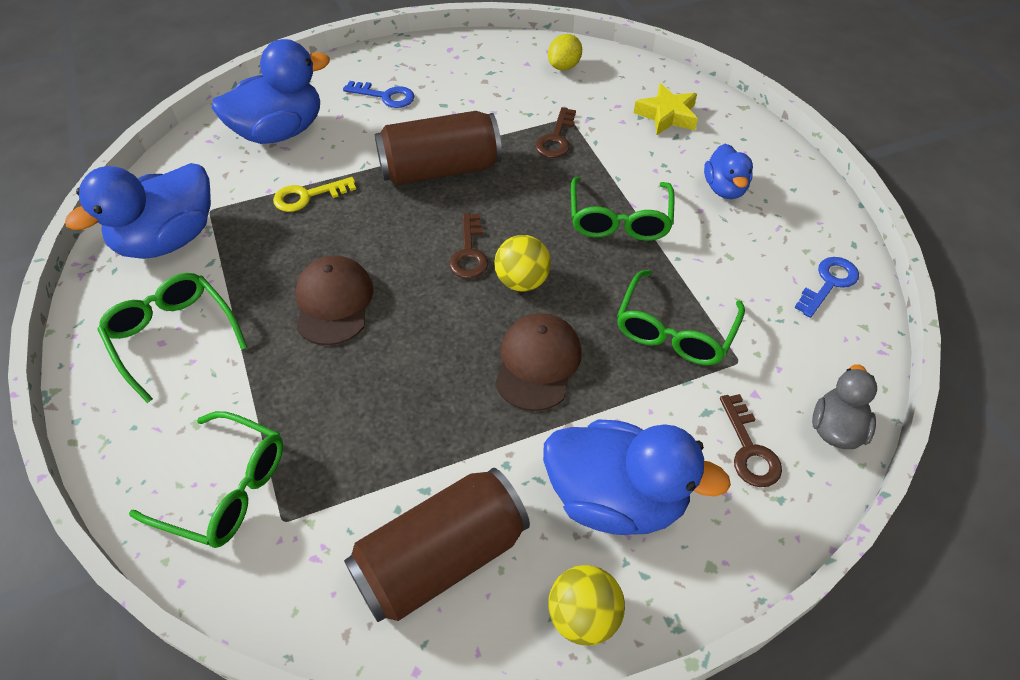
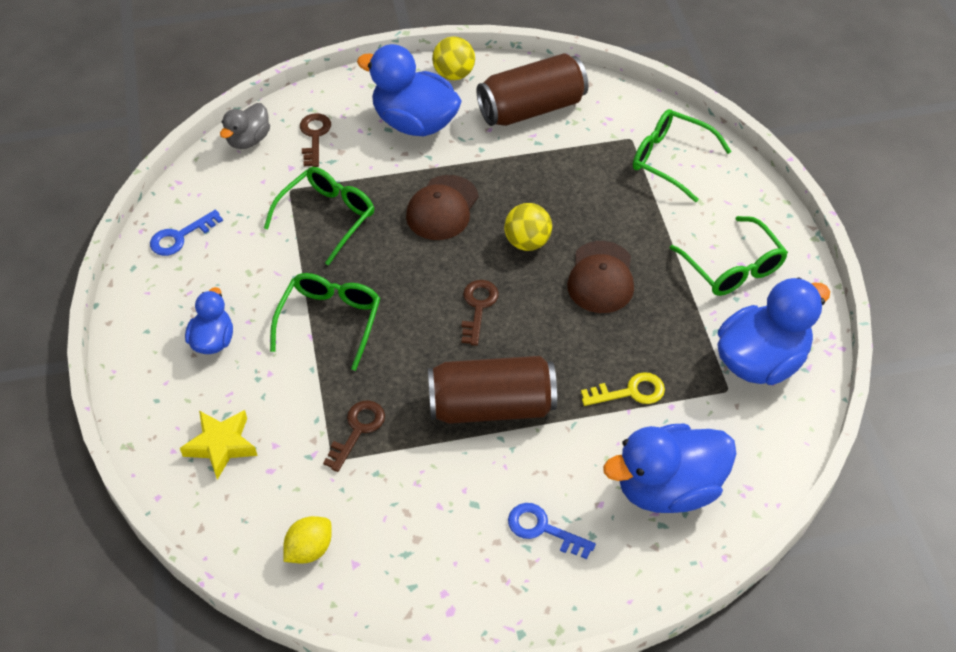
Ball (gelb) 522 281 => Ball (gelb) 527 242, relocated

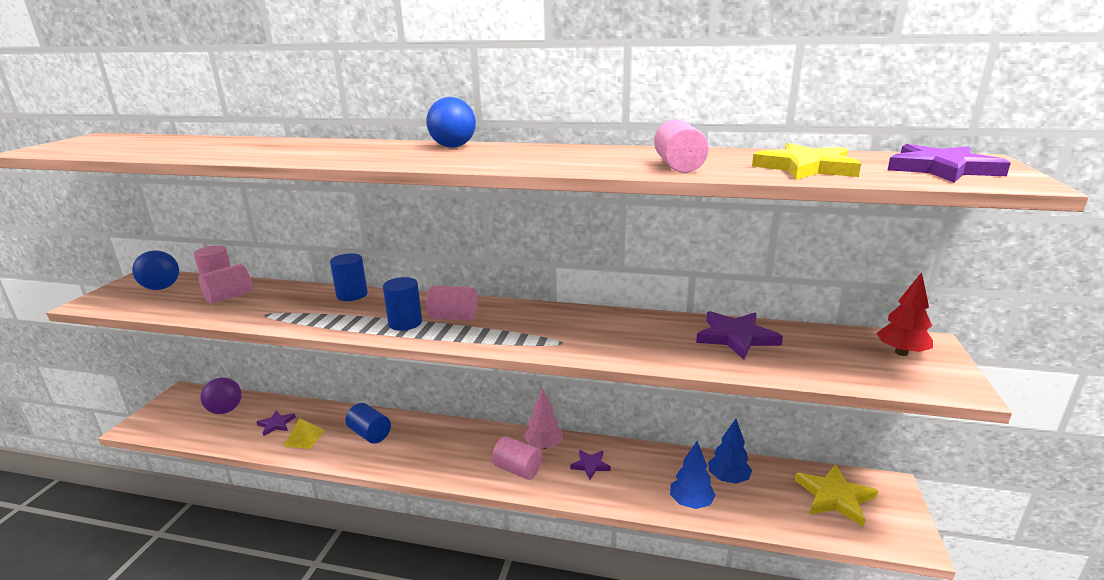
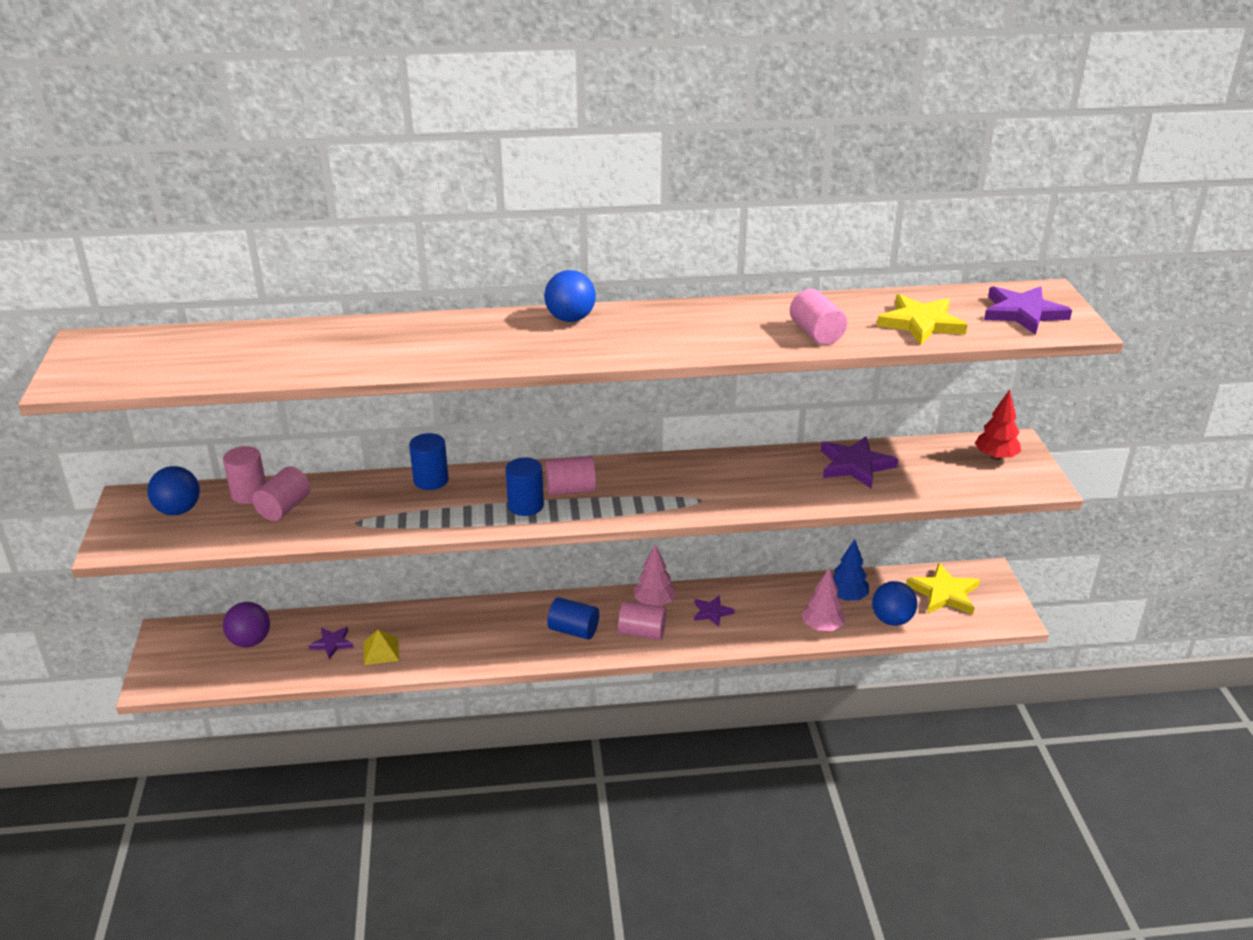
Vollzylinder (blau) 370 434 => Vollzylinder (blau) 573 630, relocated
Baum (blau) 691 503 => Baum (rosa) 822 627
nothing => Ball (blau) 892 620

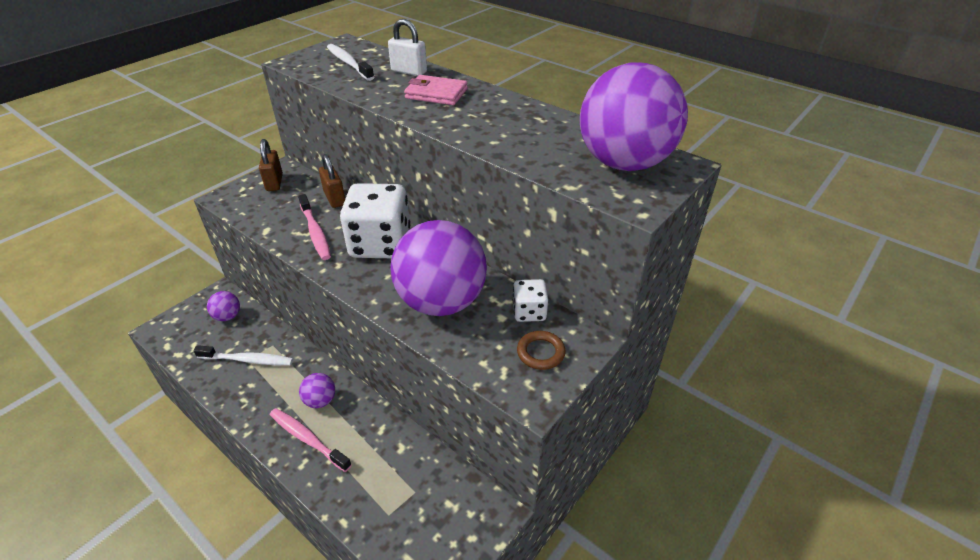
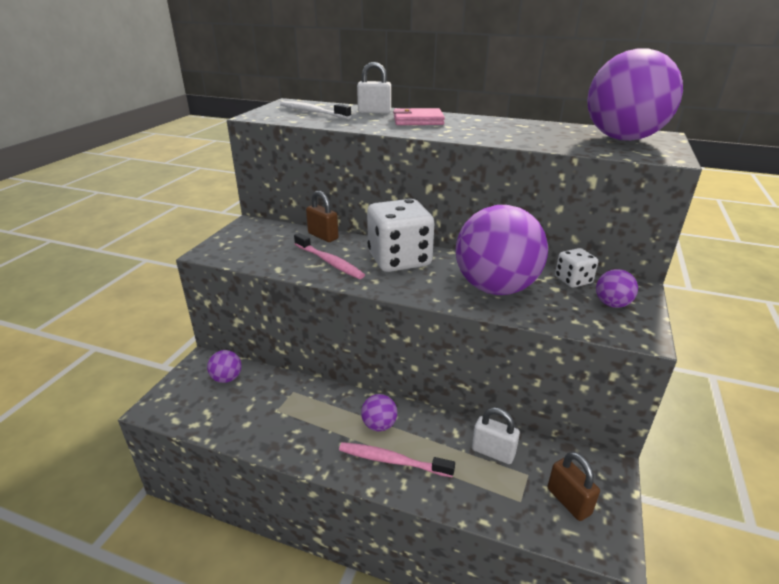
Zahnbürste (weiß) 248 360 => nothing
Vorhängeschloss (braun) 274 182 => Vorhängeschloss (braun) 568 501, relocated
Ring (braun) 540 352 => Ball (lila) 612 304
nothing => Vorhängeschloss (weiß) 493 452

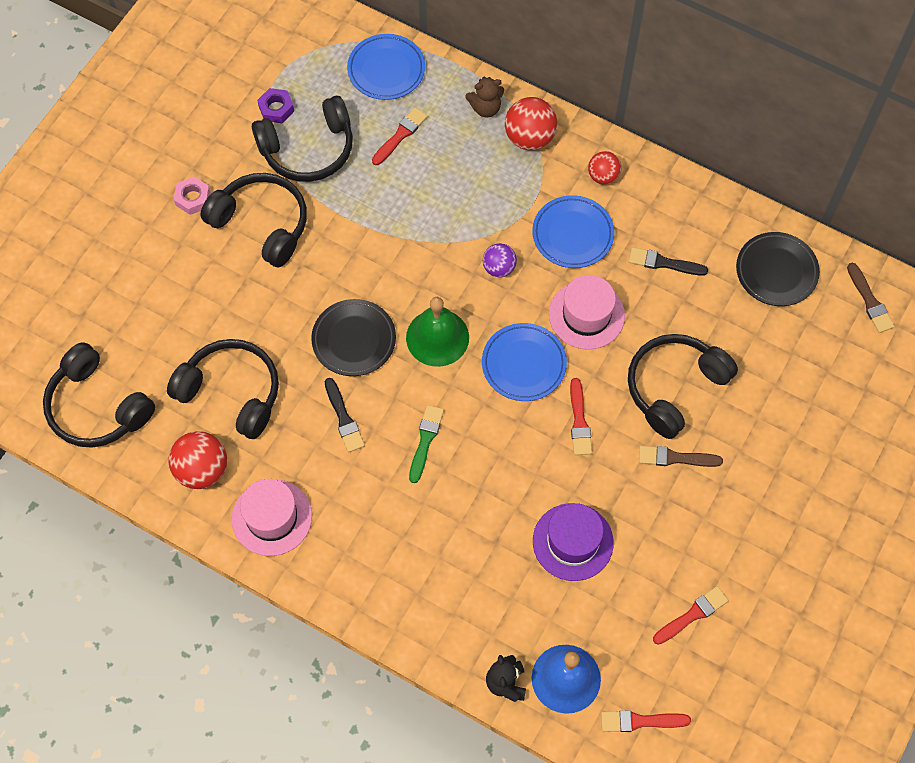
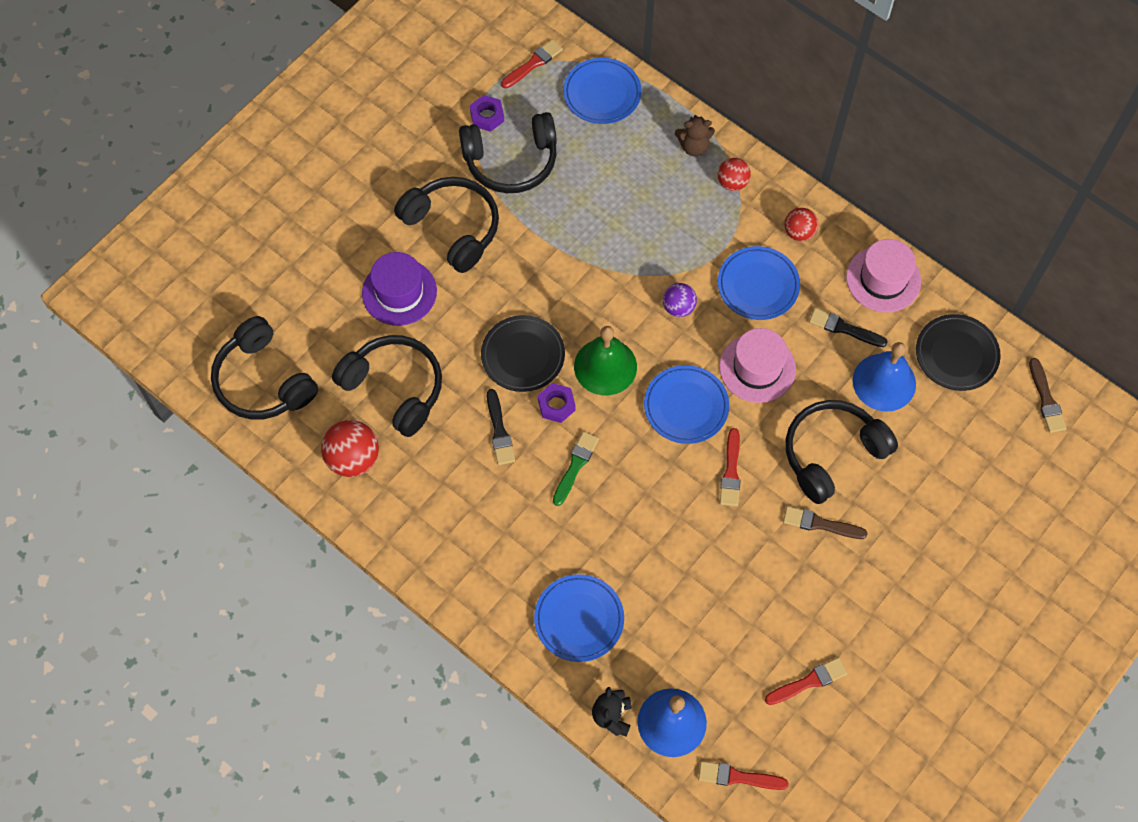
Sechskantmutter (rosa) 193 198 => nothing
Hut (rosa) 272 517 => Hut (rosa) 883 279, relocated
Pinsel (rot) 400 135 => Pinsel (rot) 533 63, relocated
Ball (rot) 529 137 => Ball (rot) 732 183, x0.63
Hut (lila) 573 542 => Hut (lila) 399 292, relocated
nothing => Teller (blau) 579 619
nothing => Sechskantmutter (lila) 556 405
nothing => Glocke (blau) 884 382

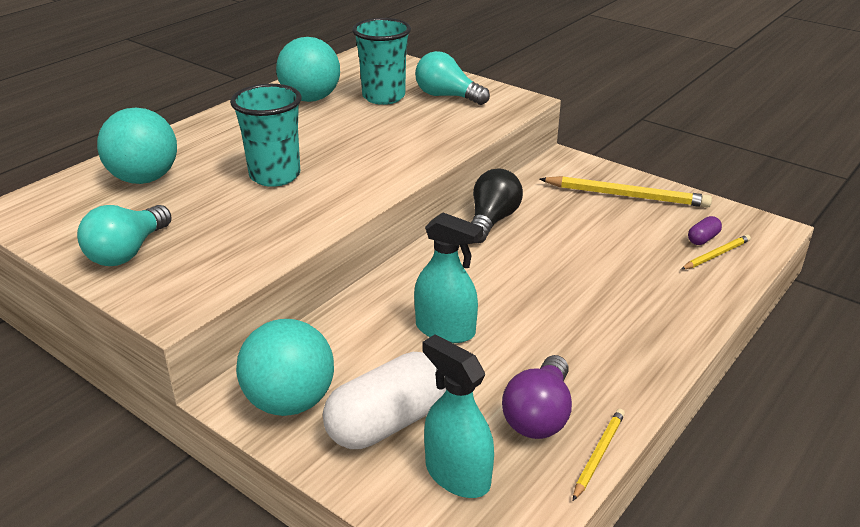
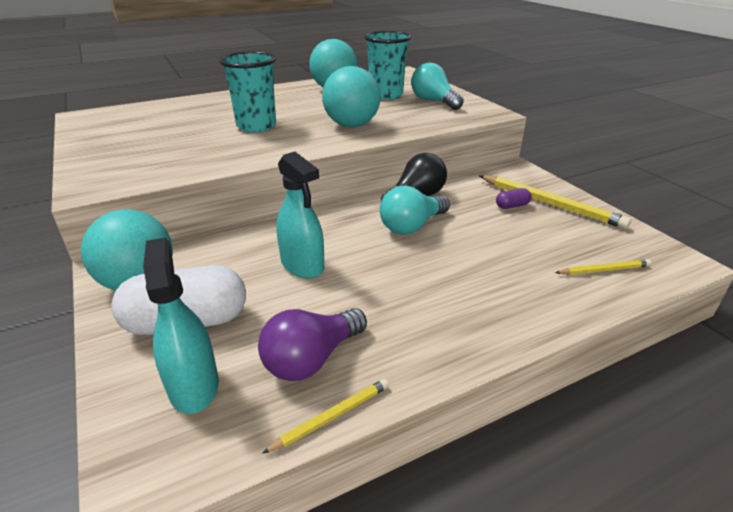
Glühbirne (türkis) 128 252 => Glühbirne (türkis) 412 226, relocated
Ball (türkis) 144 179 => Ball (türkis) 351 125, relocated
Kapsel (lila) 703 239 => Kapsel (lila) 512 206, relocated

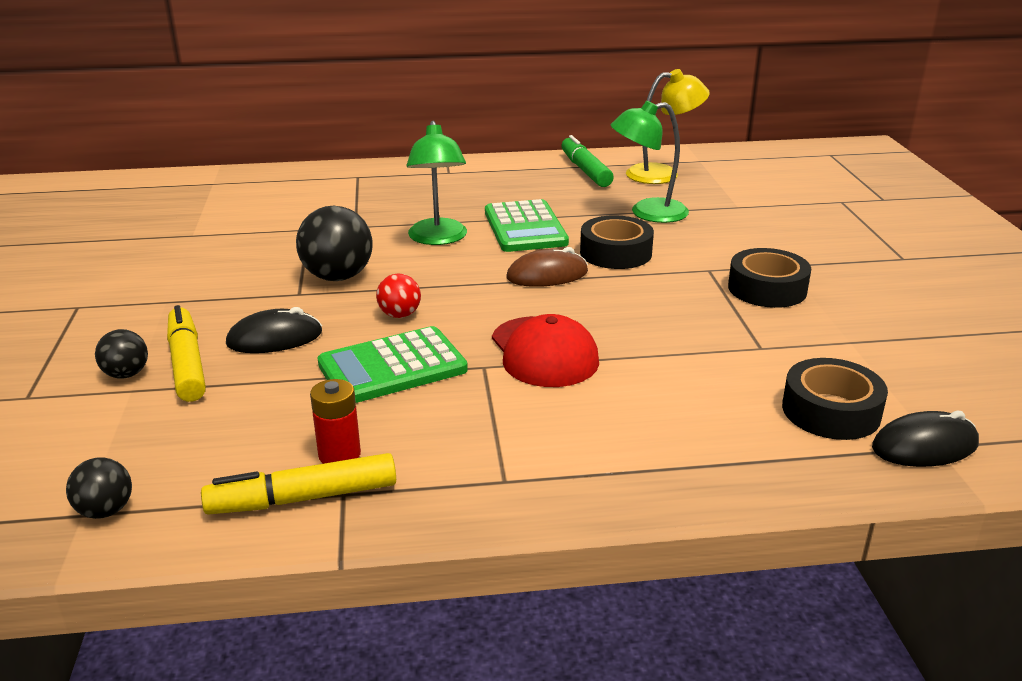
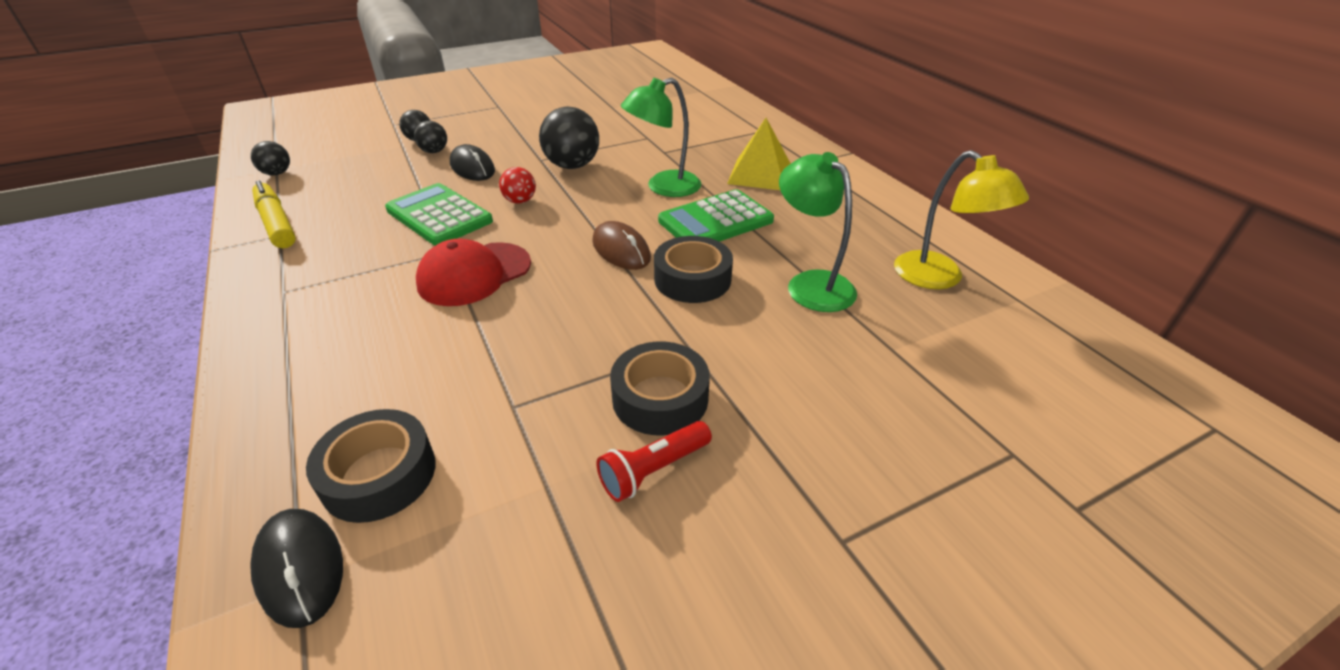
Filzstift (gelb) 187 364 => Ball (schwarz) 434 151
Batterie (rot) 339 454 => nothing
Filzstift (grün) 585 170 => nothing
nothing => Taschenlampe (rot) 653 470
nothing => Pyramide (gelb) 760 174

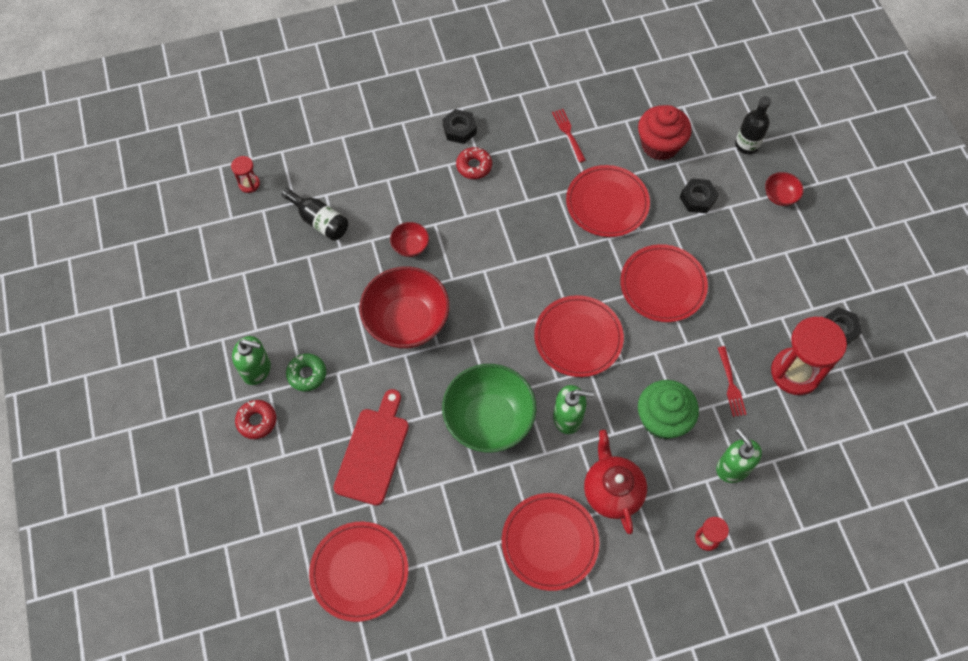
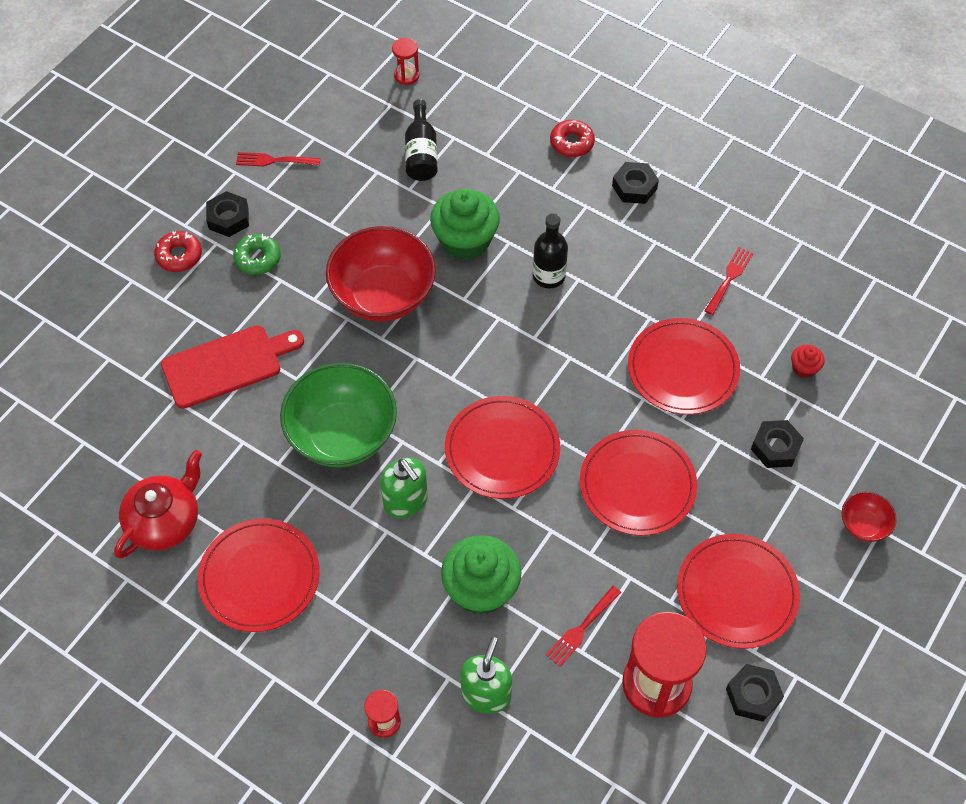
Seifenspender (grün) 256 369 => Sechskantmutter (schwarz) 228 218
Teller (rot) 359 571 => Teller (rot) 737 593, relocated
Schüssel (rot) 410 246 => Muffin (grün) 465 241
Donut (rot) 474 166 => Donut (rot) 572 143, relocated
Teekanne (rot) 612 490 => Teekanne (rot) 165 521, relocated
Muffin (rot) 660 145 => Muffin (rot) 804 368, x0.46
Flasche (schwarz) 747 145 => Flasche (schwarz) 549 276, relocated
nothing => Gabel (rot) 274 160

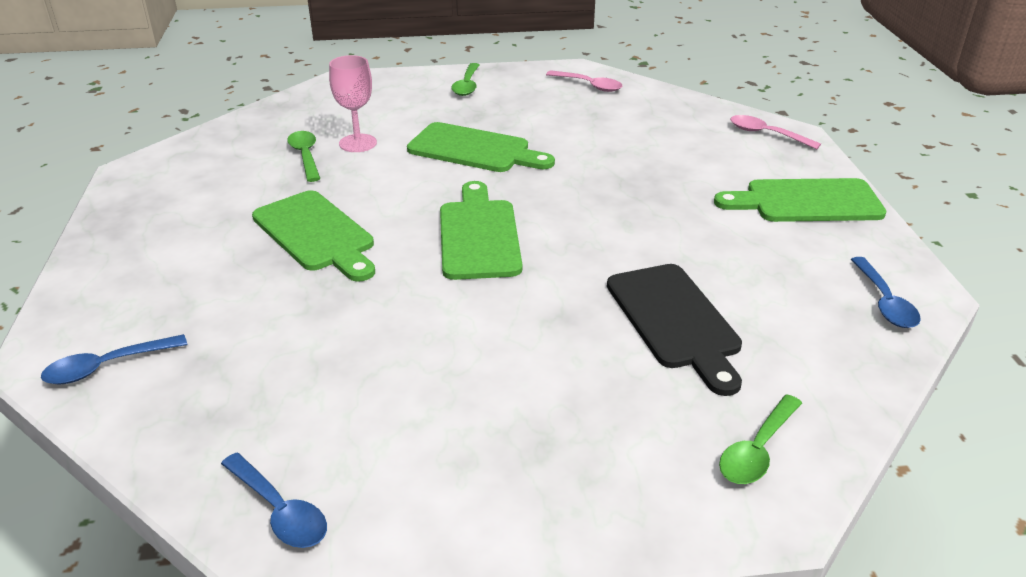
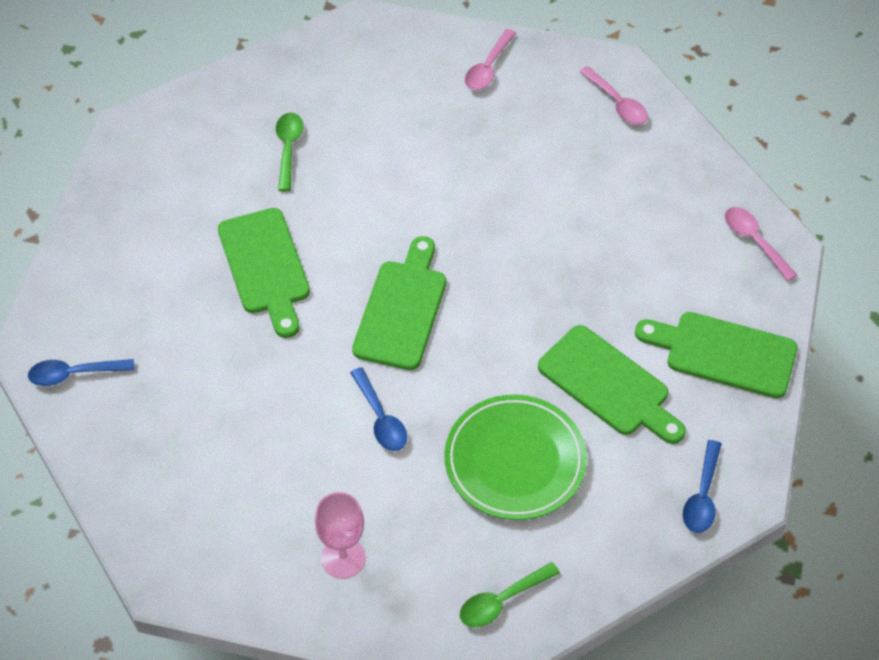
Löffel (blau) 280 511 => Löffel (blau) 381 418, relocated
Kelch (rosa) 358 143 => Kelch (rosa) 343 558, relocated
Schneidebrett (grün) 474 149 => Schneidebrett (grün) 608 385, relocated
Löffel (grün) 467 85 => Löffel (rosa) 488 68
Schneidebrett (schwarz) 675 321 => Teller (grün) 515 461

